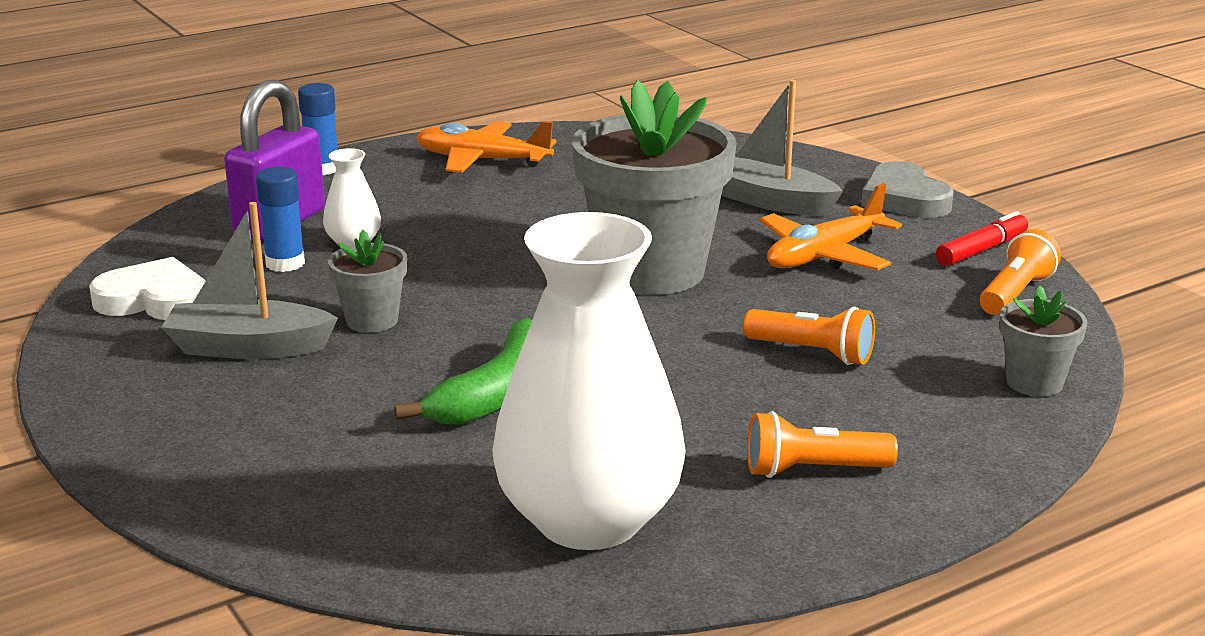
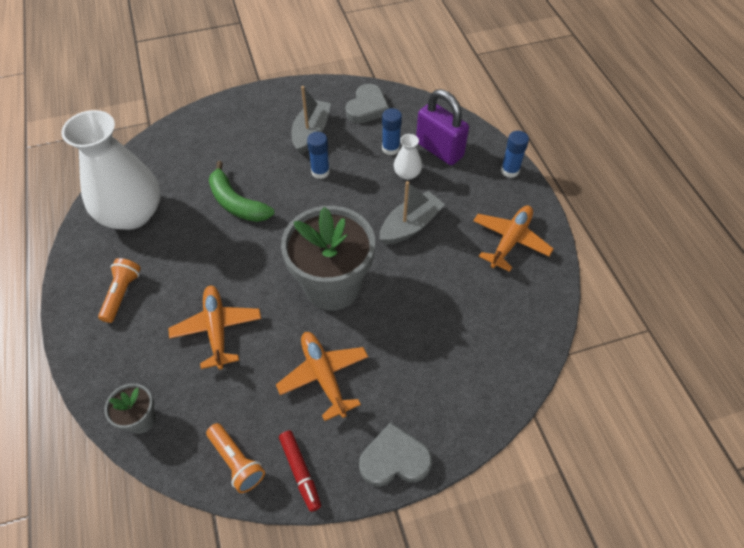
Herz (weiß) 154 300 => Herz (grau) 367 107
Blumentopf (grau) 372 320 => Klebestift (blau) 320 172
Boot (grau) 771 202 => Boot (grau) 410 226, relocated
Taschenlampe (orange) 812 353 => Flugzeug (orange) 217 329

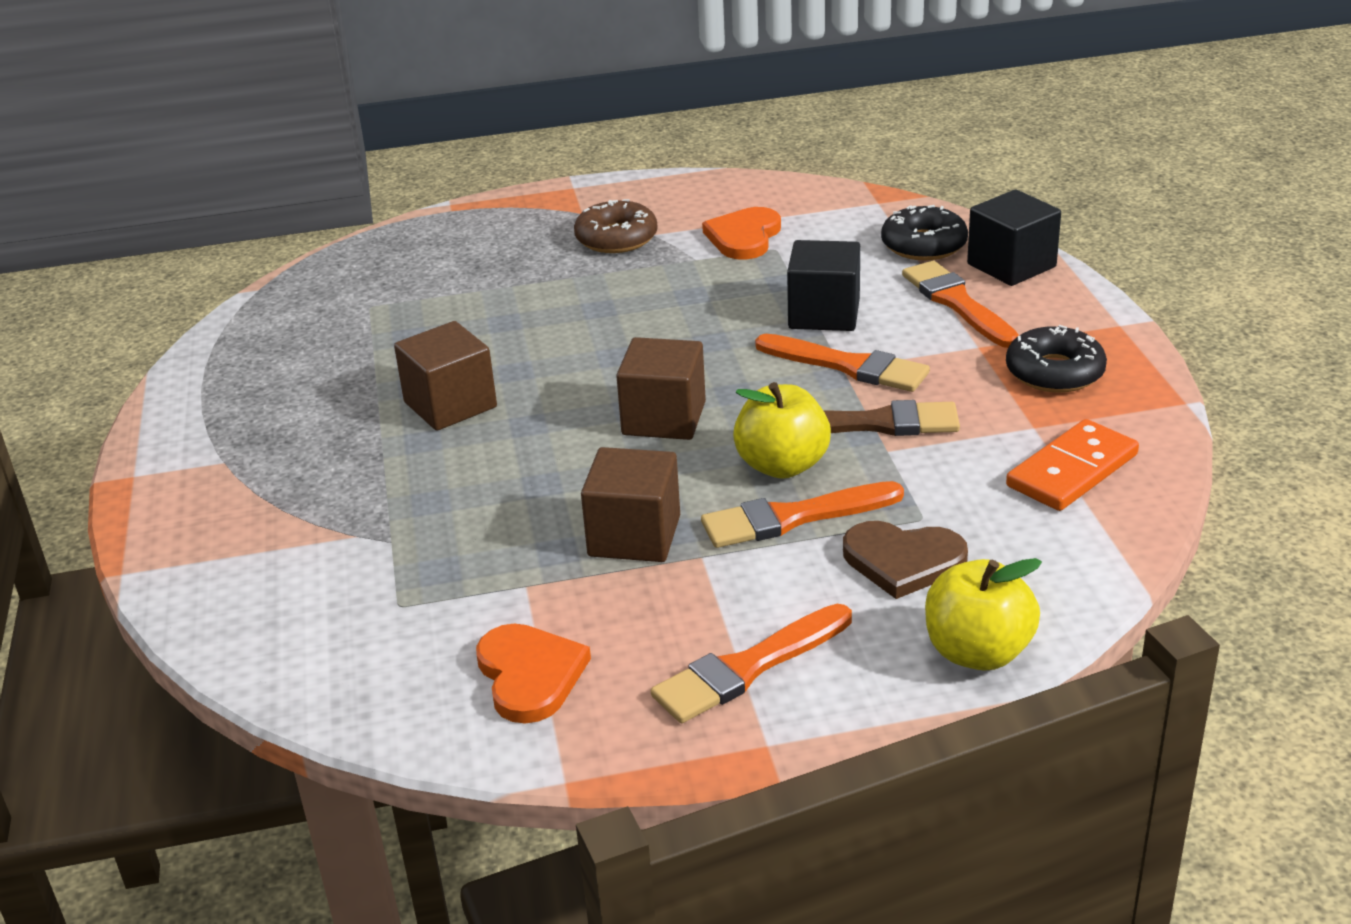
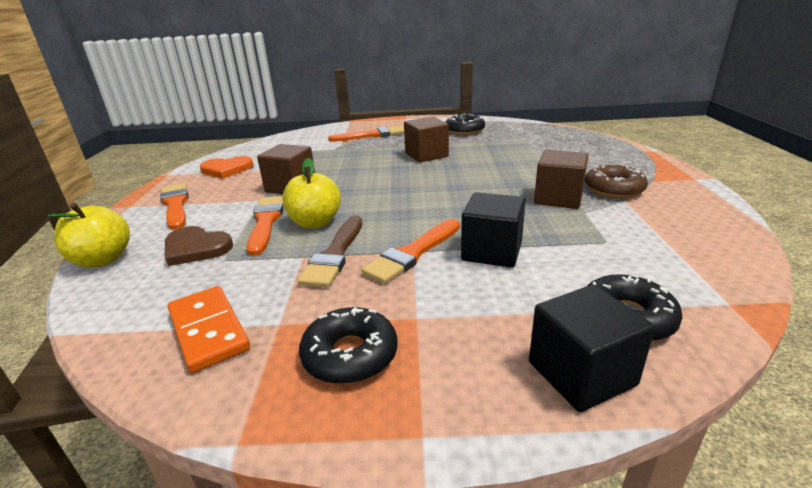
Kubus (braun) 664 418 => Kubus (braun) 558 198, relocated
Herz (orange) 744 237 => nothing
Herz (braun) 903 561 => Herz (braun) 196 248, 90 degrees counterclockwise
Pinsel (orange) 958 303 => Pinsel (orange) 371 135, relocated
nothing => Donut (schwarz) 464 130

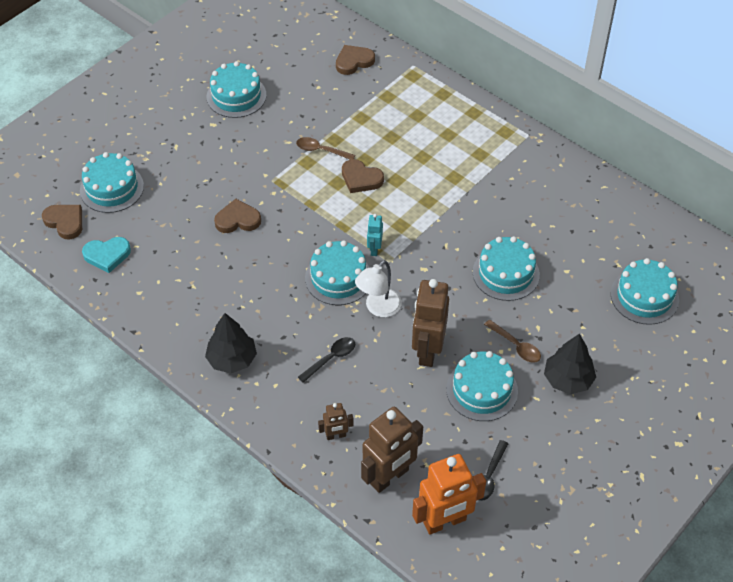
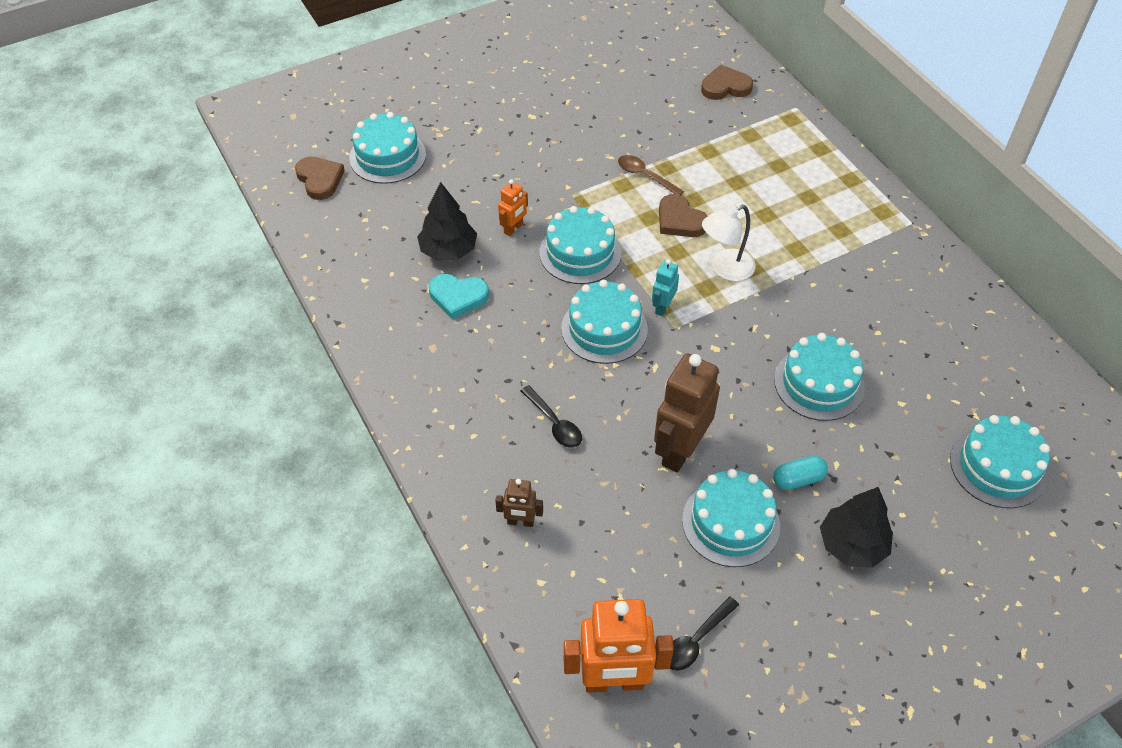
Herz (türkis) 107 255 => Herz (türkis) 458 297, relocated
Baum (schwarz) 232 359 => Baum (schwarz) 448 250, relocated
Kuchen (türkis) 236 96 => Kuchen (türkis) 580 253, relocated
Herz (braun) 237 220 => Roboter (orange) 513 228
Löffel (schwarz) 331 358 => Löffel (schwarz) 554 423, 75 degrees clockwise
Lampe (weiß) 378 308 => Lampe (weiß) 725 269, relocated
Roboter (braun) 389 477 => nothing
Löffel (braun) 516 346 => Kapsel (türkis) 798 479

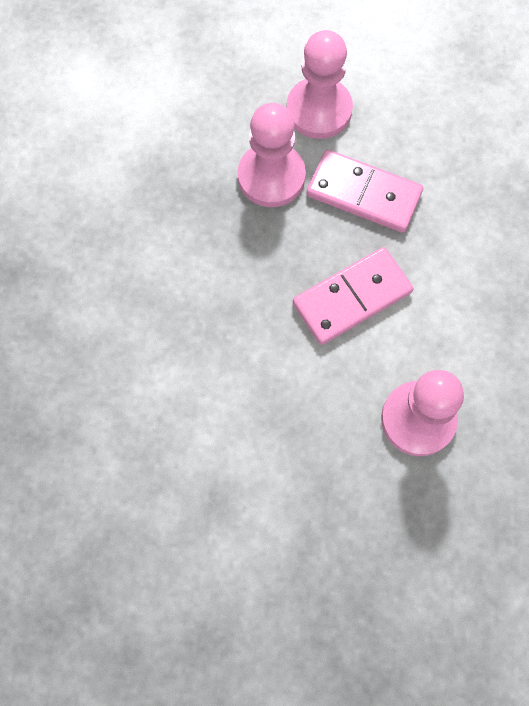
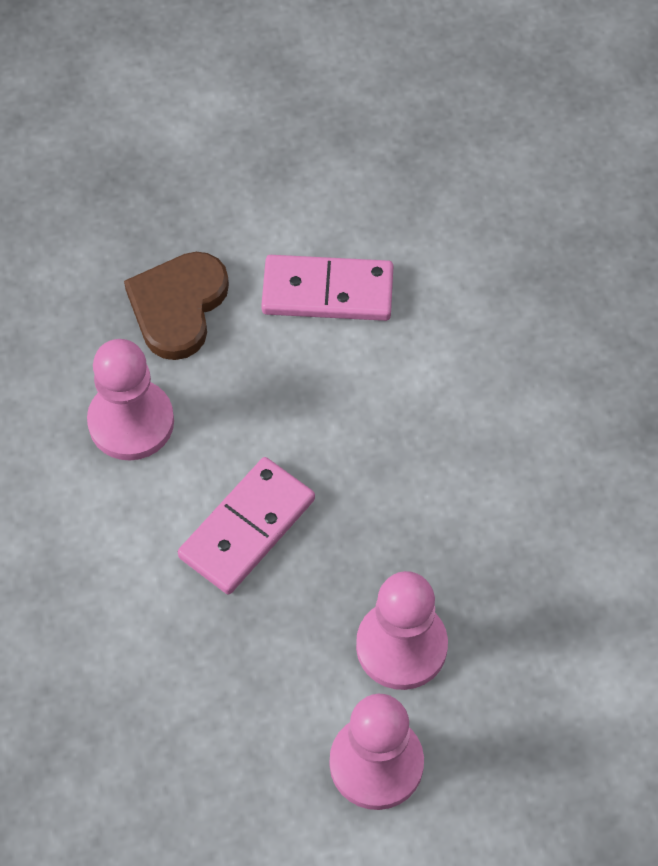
Dominostein (rosa) 364 193 => Dominostein (rosa) 327 292, relocated
nothing => Herz (braun) 178 306

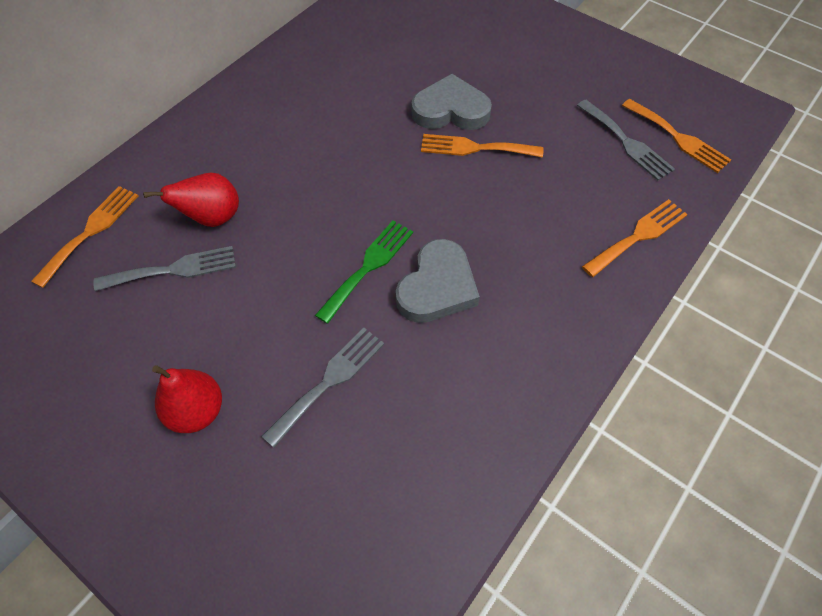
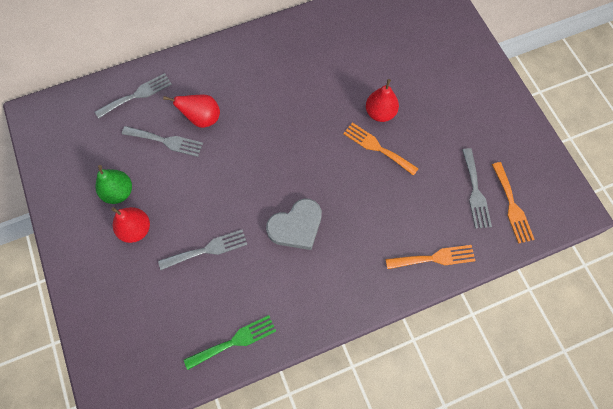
Gabel (orange) 91 231 => Gabel (grau) 137 95
Gabel (grün) 368 266 => Gabel (grün) 234 341, relocated
Herz (grau) 450 110 => Birne (rot) 380 113
nothing => Birne (grün) 119 192

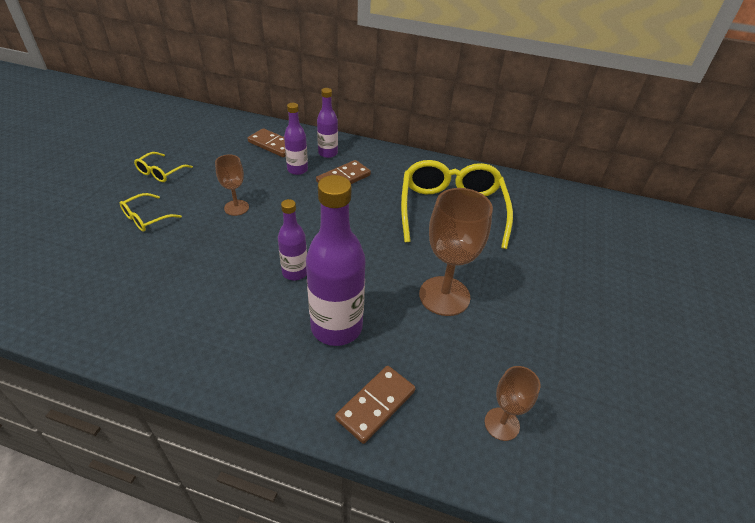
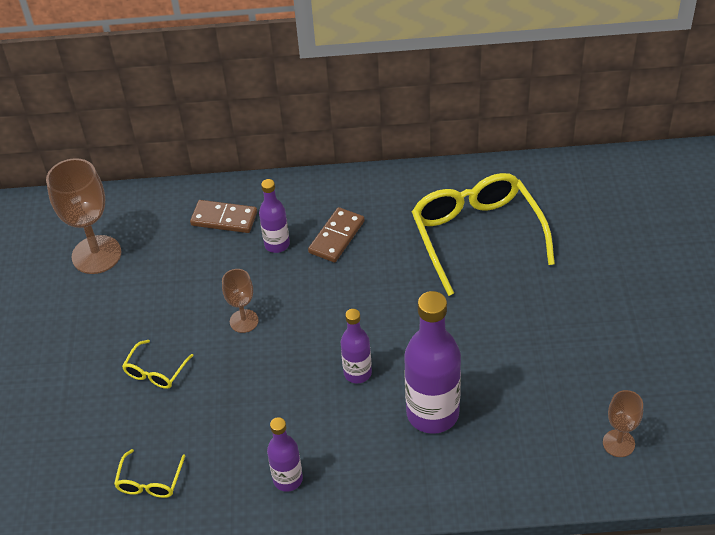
Brille (gelb) 160 172 => Brille (gelb) 150 482, relocated
Flasche (lila) 328 153 => Flasche (lila) 288 479, relocated
Dominostein (braun) 375 405 => nothing
Kelch (braun) 444 296 => Kelch (braun) 96 255, relocated

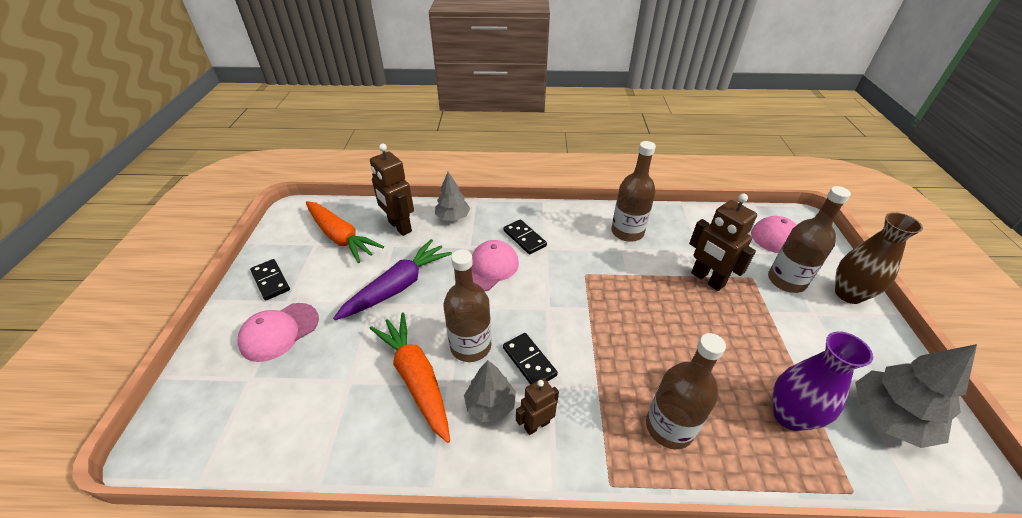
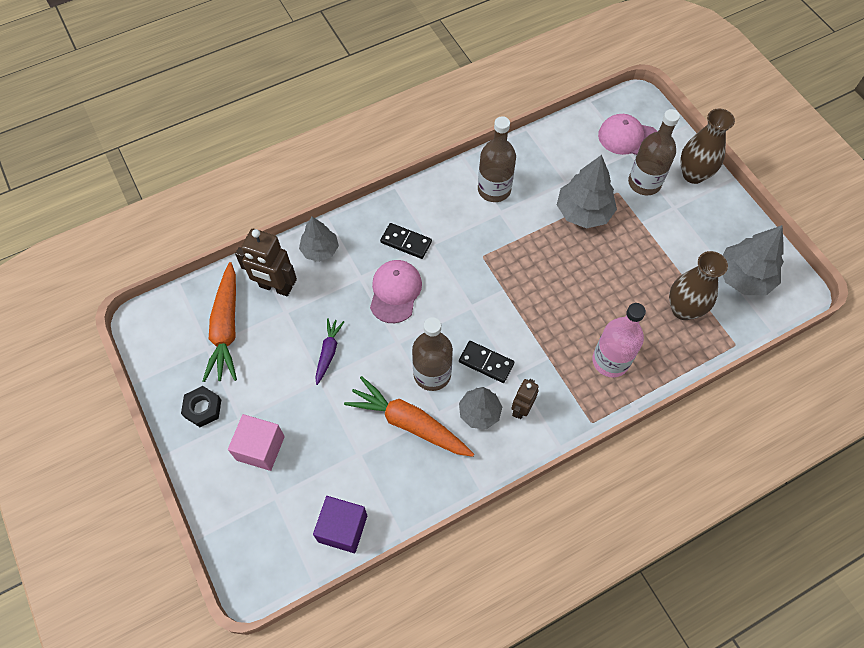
Kappe (rosa) 279 331 => Kubus (rosa) 260 448
Dominostein (schwarz) 270 281 => Sechskantmutter (schwarz) 203 408
Karotte (orange) 340 237 => Karotte (orange) 226 328, 75 degrees clockwise
Karotte (lila) 398 287 => Karotte (lila) 328 352, x0.54
Flasche (braun) 669 427 => Flasche (rosa) 610 361
Roboter (braun) 707 279 => Baum (grau) 583 212
Vase (lila) 789 416 => Vase (braun) 683 309
nothing => Kubus (lila) 343 528

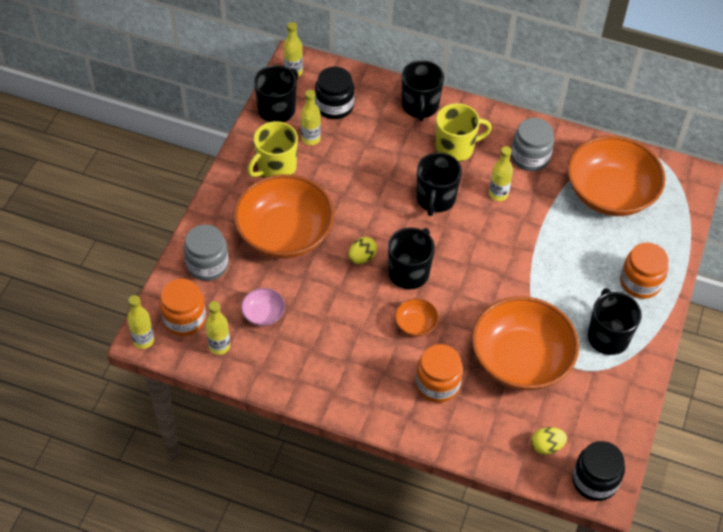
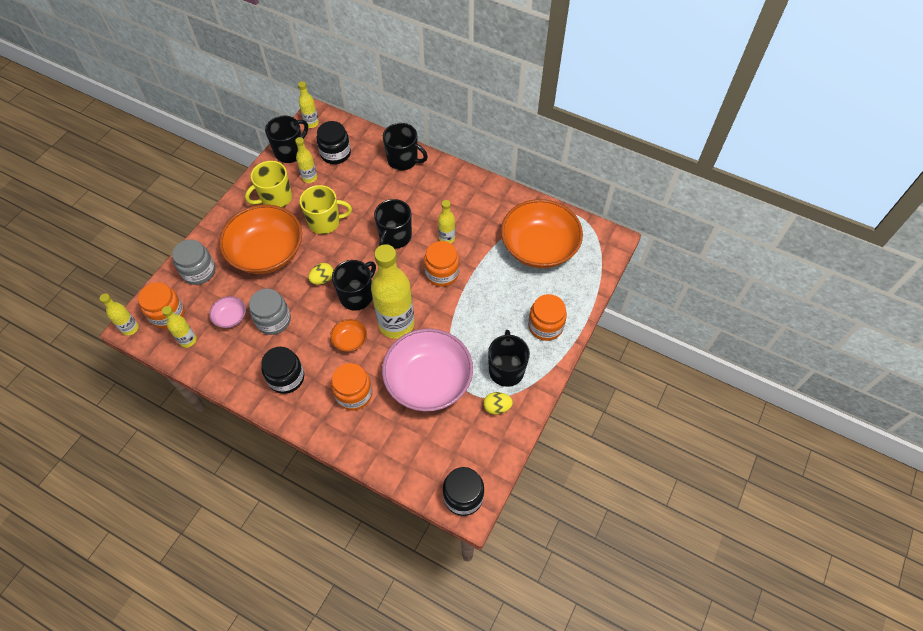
Tasse (schwarz) 420 106 => Tasse (schwarz) 403 160, 75 degrees counterclockwise
Tasse (gelb) 455 148 => Tasse (gelb) 325 222, relocated
Schüssel (orange) 521 359 => Schüssel (rosa) 428 381
Einmachglas (grau) 530 157 => Einmachglas (grau) 273 320, relocated
Ei (gelb) 546 446 => Ei (gelb) 497 407, relocated
nothing => Einmachglas (schwarz) 286 378
nothing => Flasche (gelb) 396 324
nothing => Einmachglas (orange) 442 273

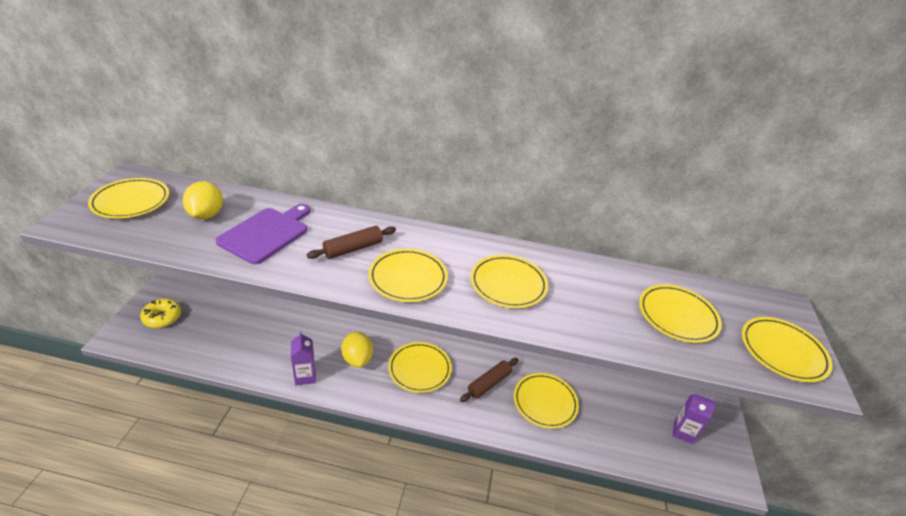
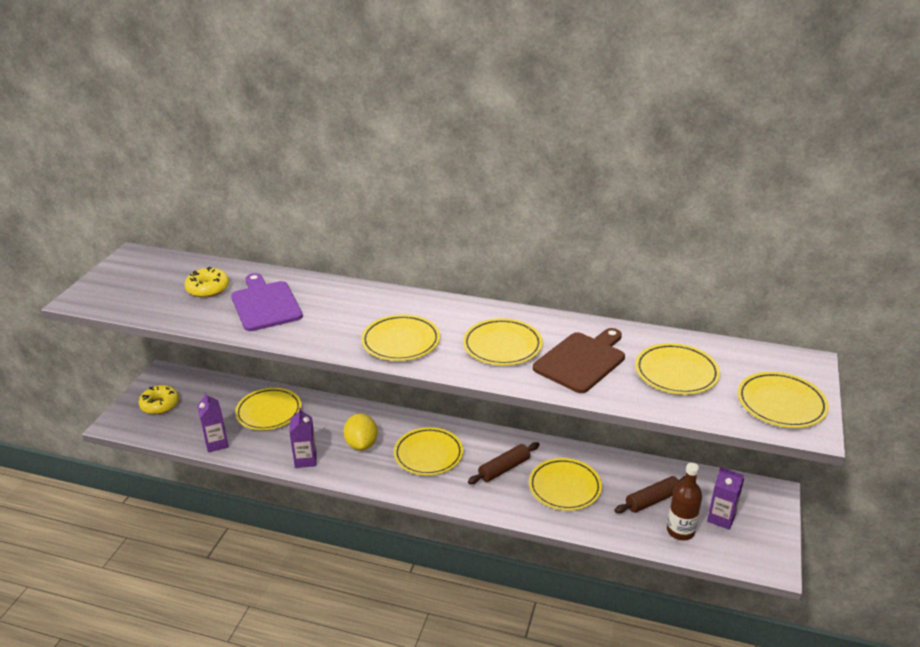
Teller (gelb) 131 202 => Teller (gelb) 269 412, relocated
Zitrone (gelb) 206 215 => Donut (gelb) 208 289
Schneidebrett (lila) 266 233 => Schneidebrett (lila) 265 304, 60 degrees counterclockwise
Nudelholz (braun) 353 249 => Nudelholz (braun) 652 500, relocated
nothing => Getränkekarton (lila) 216 443
nothing => Schneidebrett (braun) 581 360
nothing => Flasche (braun) 680 531

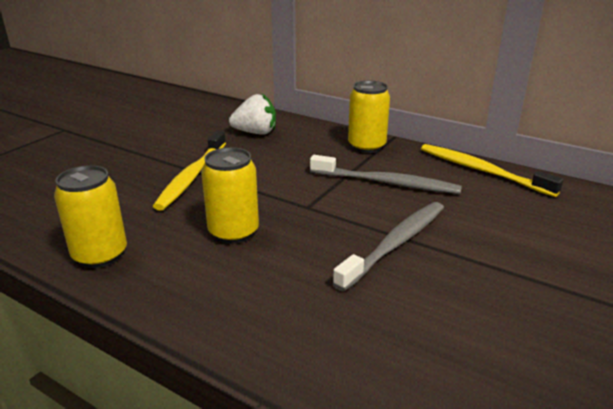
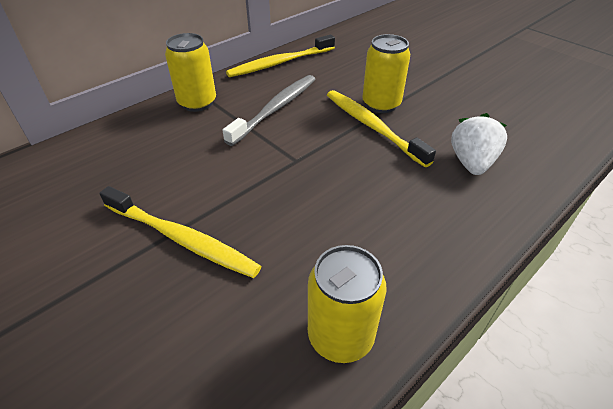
Dose (gelb) 233 232 => Dose (gelb) 381 104, relocated
Erdbeere (weiß) 255 133 => Erdbeere (weiß) 471 163, relocated
Zahnbürste (grau) 396 244 => Zahnbürste (gelb) 372 126

